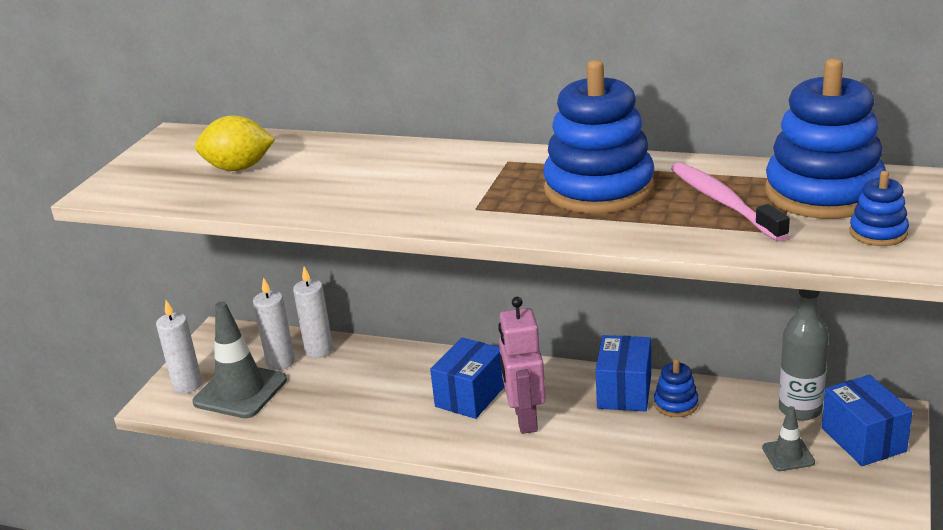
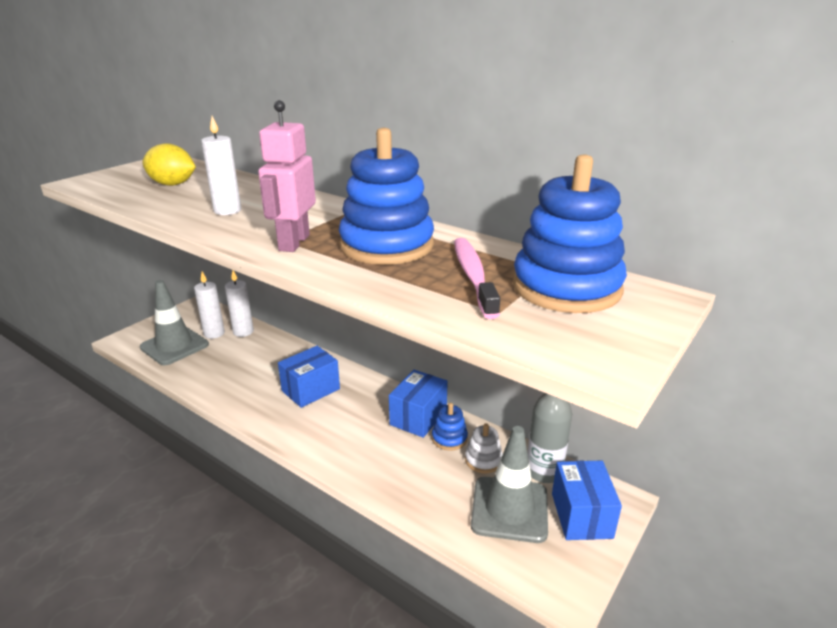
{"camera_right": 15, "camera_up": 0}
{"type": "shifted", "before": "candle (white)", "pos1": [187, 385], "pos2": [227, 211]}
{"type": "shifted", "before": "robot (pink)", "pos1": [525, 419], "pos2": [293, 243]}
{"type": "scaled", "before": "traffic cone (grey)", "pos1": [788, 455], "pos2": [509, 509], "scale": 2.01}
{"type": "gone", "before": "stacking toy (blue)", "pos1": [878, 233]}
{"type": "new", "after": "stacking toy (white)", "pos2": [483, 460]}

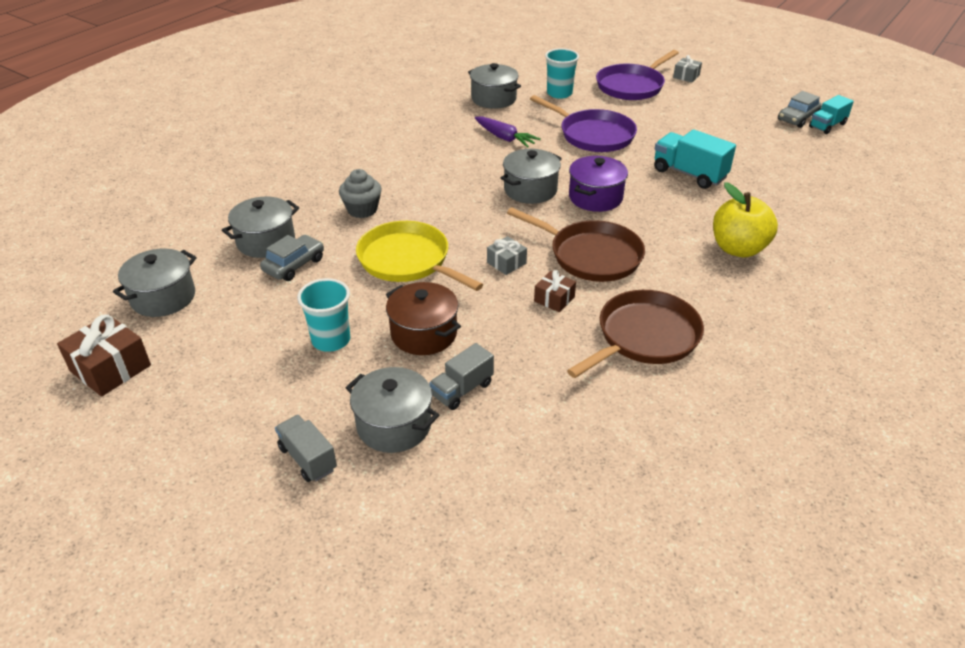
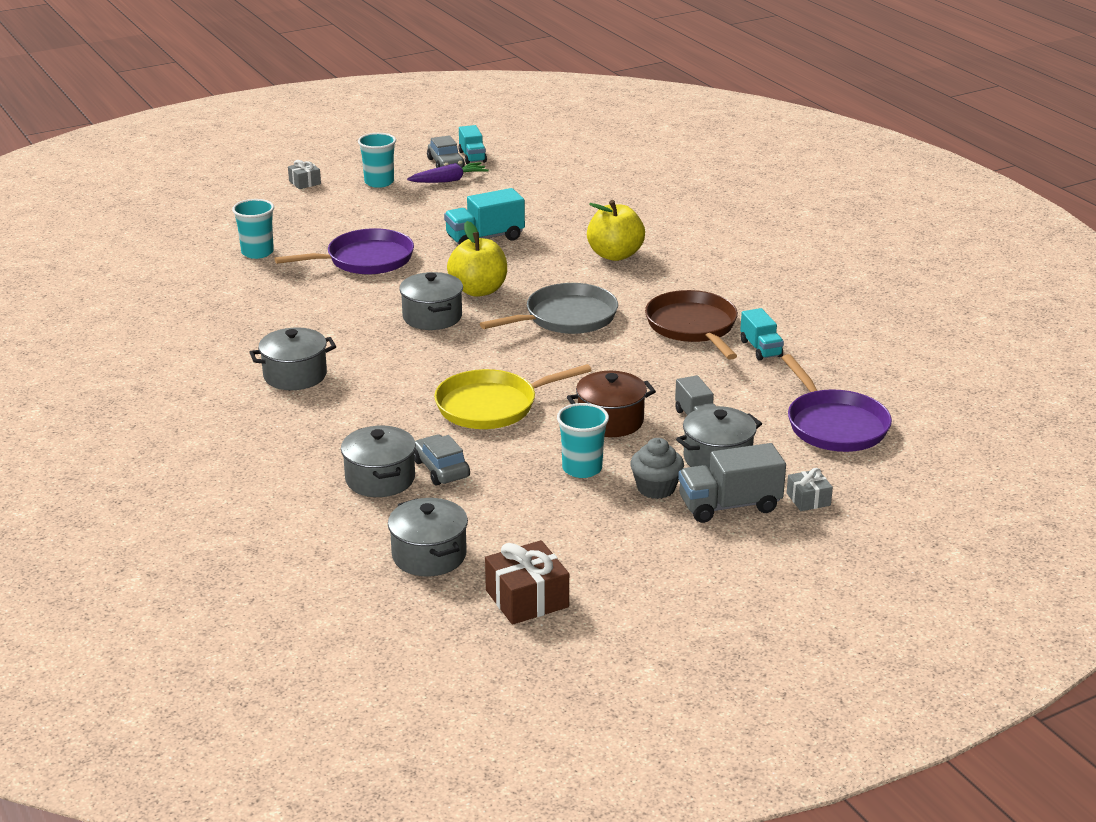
{"camera_right": -65, "camera_up": -10}
{"type": "scaled", "before": "truck (grey)", "pos1": [308, 458], "pos2": [729, 505], "scale": 1.54}
{"type": "shifted", "before": "cupcake (grey)", "pos1": [362, 210], "pos2": [656, 488]}
{"type": "shifted", "before": "pot (grey)", "pos1": [493, 99], "pos2": [295, 375]}
{"type": "shifted", "before": "carrot (purple)", "pos1": [505, 138], "pos2": [449, 180]}
{"type": "shifted", "before": "gift (grey)", "pos1": [506, 263], "pos2": [808, 499]}
{"type": "repainted", "before": "pan (brown)", "after": "pan (grey)", "pos1": [591, 255], "pos2": [566, 317]}
{"type": "gone", "before": "gift (brown)", "pos1": [554, 299]}
{"type": "swapped", "before": "pot (purple)", "after": "apple (yellow)", "pos1": [595, 197], "pos2": [478, 290]}
{"type": "shifted", "before": "pan (purple)", "pos1": [631, 86], "pos2": [834, 425]}
{"type": "new", "after": "cup (turquoise)", "pos2": [379, 182]}
{"type": "new", "after": "truck (turquoise)", "pos2": [760, 349]}

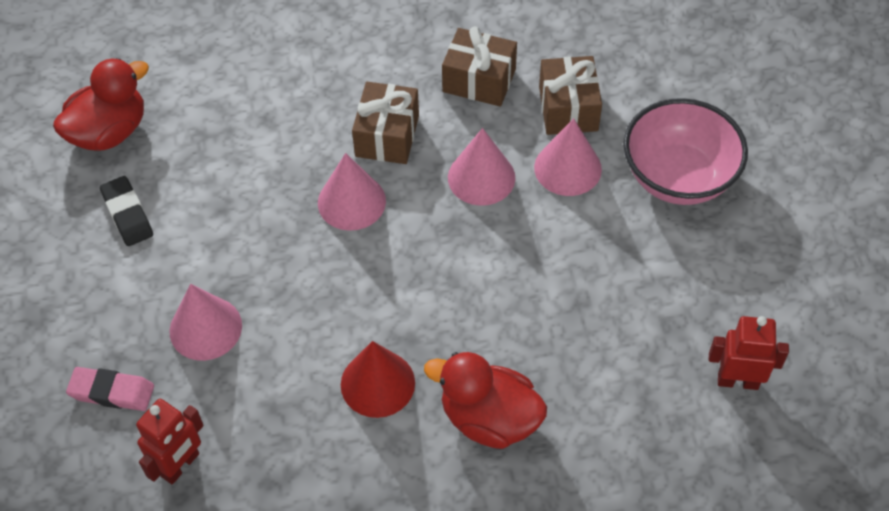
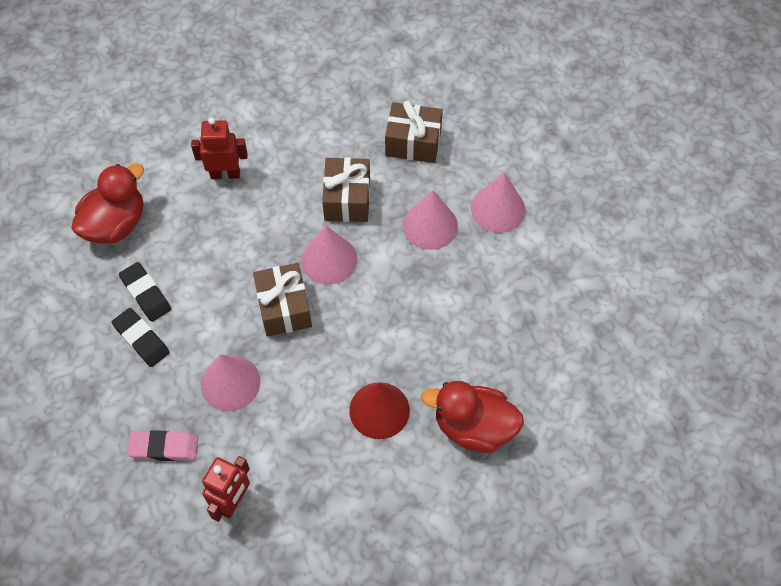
{"camera_right": -10, "camera_up": 5}
{"type": "shifted", "before": "gift (brown)", "pos1": [568, 108], "pos2": [284, 308]}
{"type": "gone", "before": "bowl (pink)", "pos1": [678, 177]}
{"type": "shifted", "before": "robot (red)", "pos1": [737, 381], "pos2": [225, 174]}
{"type": "new", "after": "eraser (black)", "pos2": [141, 339]}

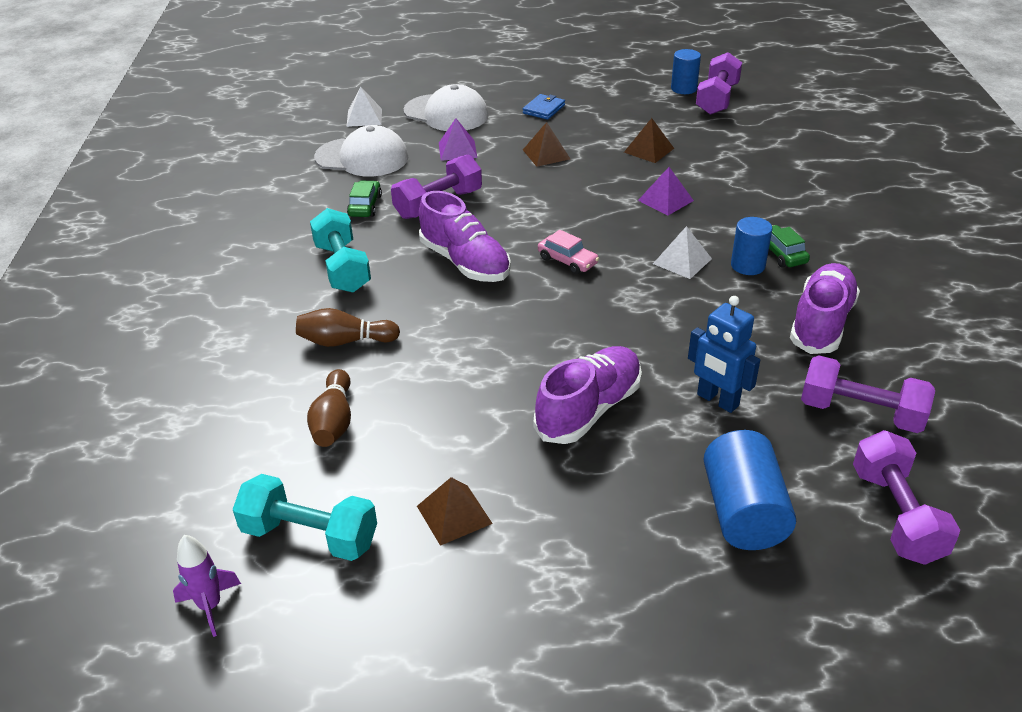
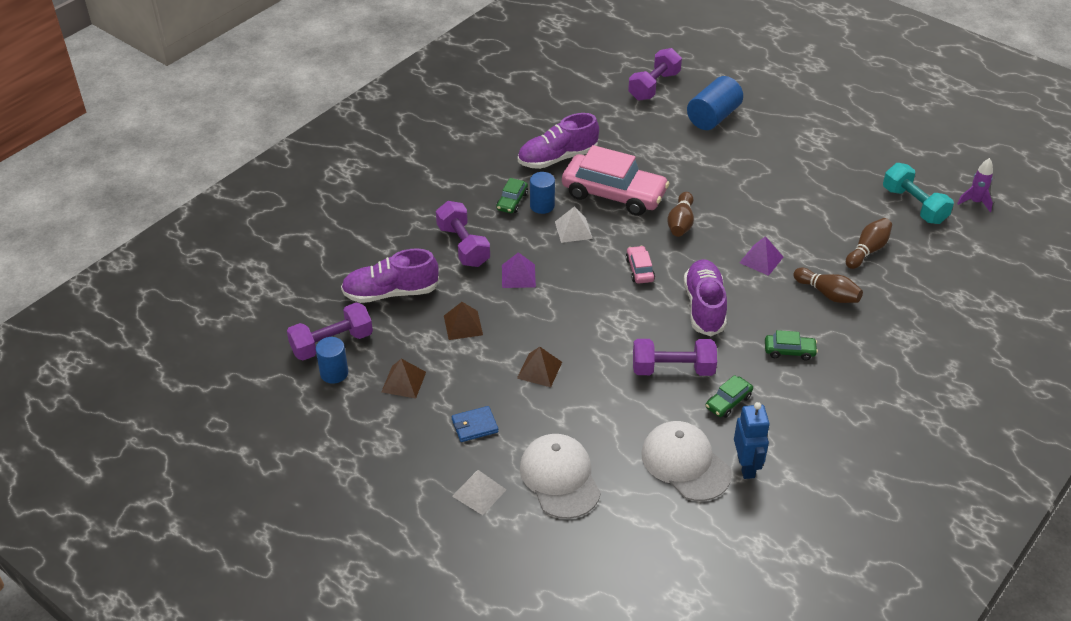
{"camera_right": -140, "camera_up": 5}
{"type": "swapped", "before": "dumbbell (turquoise)", "after": "car (green)", "pos1": [342, 268], "pos2": [789, 351]}
{"type": "shifted", "before": "pyramid (white)", "pos1": [364, 117], "pos2": [479, 493]}
{"type": "shifted", "before": "pyramid (brown)", "pos1": [454, 514], "pos2": [403, 382]}
{"type": "shifted", "before": "pyramid (purple)", "pos1": [457, 150], "pos2": [761, 259]}
{"type": "shifted", "before": "shoe (purple)", "pos1": [589, 409], "pos2": [391, 293]}
{"type": "shifted", "before": "robot (blue)", "pos1": [717, 400], "pos2": [746, 466]}
{"type": "shifted", "before": "dumbbell (purple)", "pos1": [860, 413], "pos2": [463, 246]}
{"type": "new", "after": "car (pink)", "pos2": [614, 194]}
{"type": "new", "after": "bowling pin (brown)", "pos2": [680, 223]}

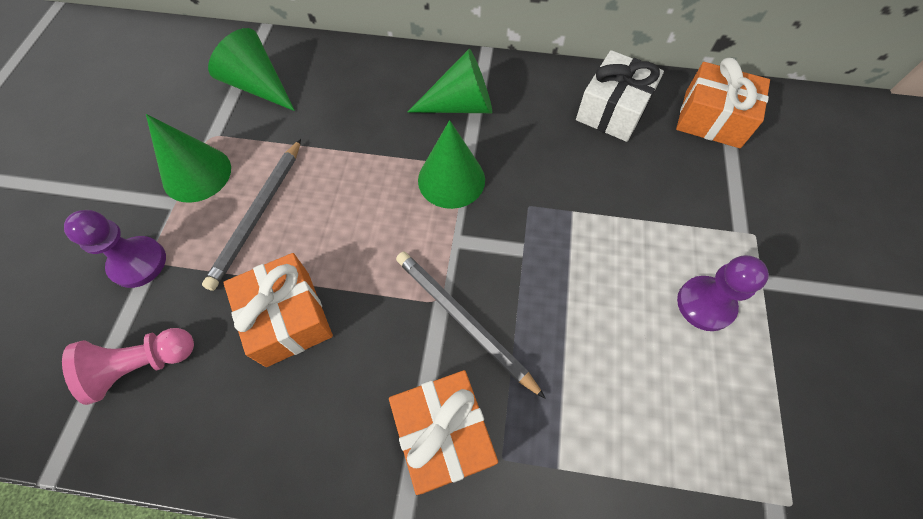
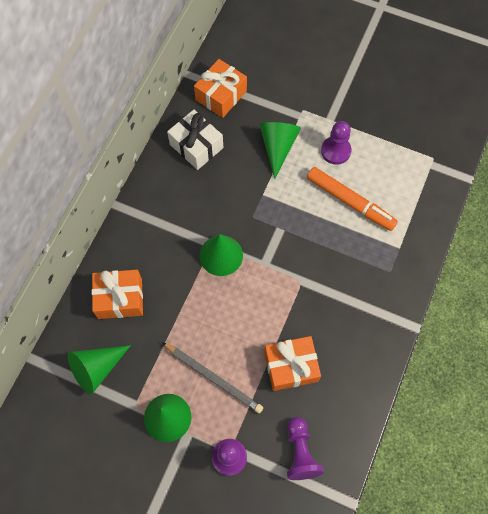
{"camera_right": -75, "camera_up": 5}
{"type": "repainted", "before": "pawn (pink)", "after": "pawn (purple)", "pos1": [142, 365], "pos2": [300, 452]}
{"type": "shifted", "before": "gift (orange)", "pos1": [444, 434], "pos2": [120, 298]}
{"type": "gone", "before": "pencil (grey)", "pos1": [463, 321]}
{"type": "shifted", "before": "cone (green)", "pos1": [460, 105], "pos2": [278, 147]}
{"type": "new", "after": "marker (orange)", "pos2": [350, 202]}

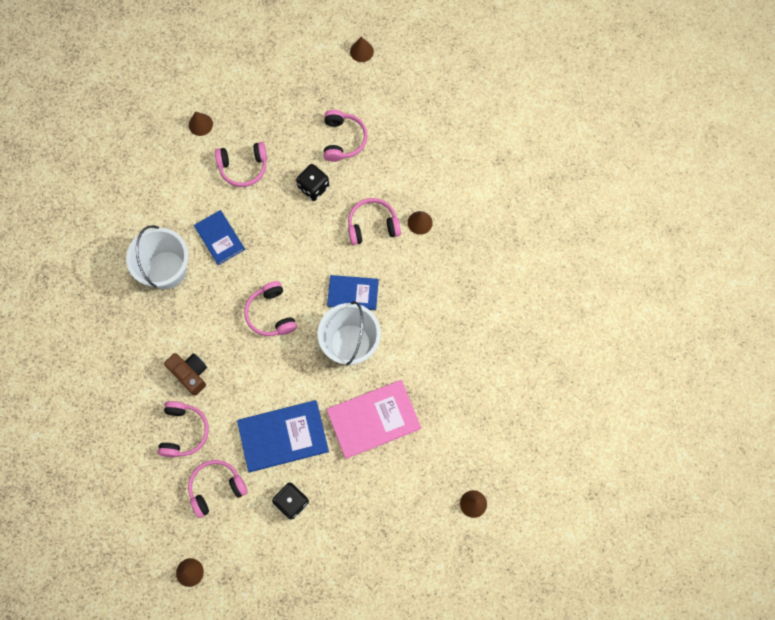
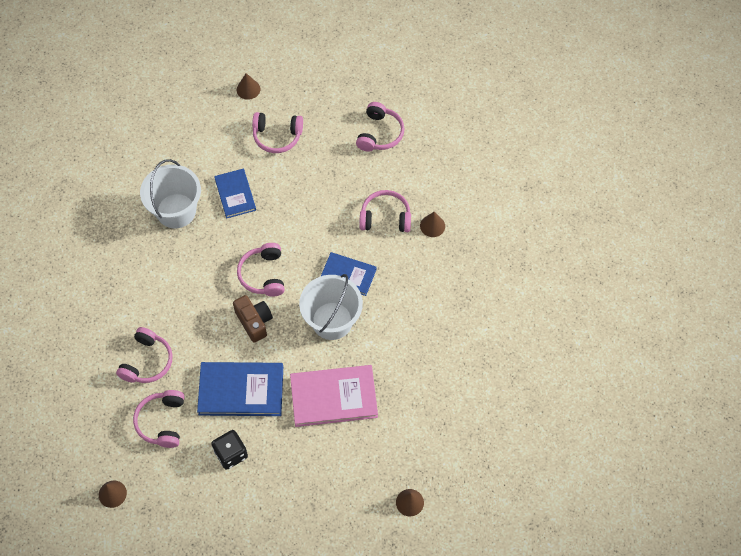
{"camera_right": 15, "camera_up": -10}
{"type": "shifted", "before": "camera (brown)", "pos1": [190, 374], "pos2": [254, 322]}
{"type": "rotated", "before": "headphones (pink)", "pos1": [216, 488], "pos2": [162, 422], "turn": -75}
{"type": "gone", "before": "dice (black)", "pos1": [313, 187]}
{"type": "gone", "before": "cone (brown)", "pos1": [361, 51]}

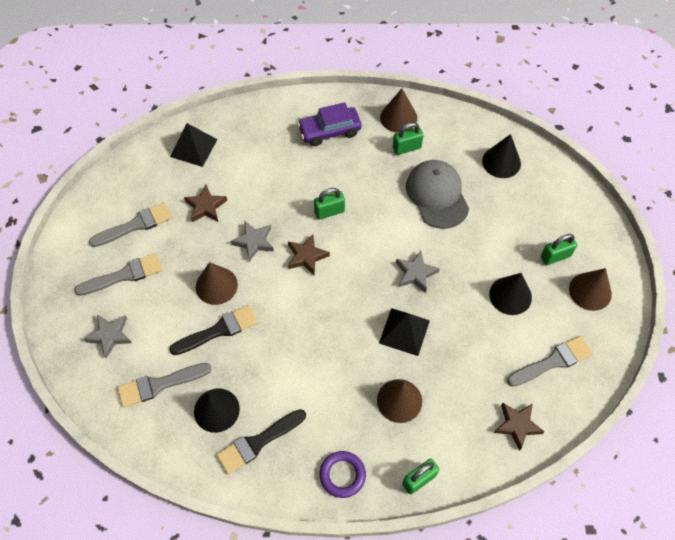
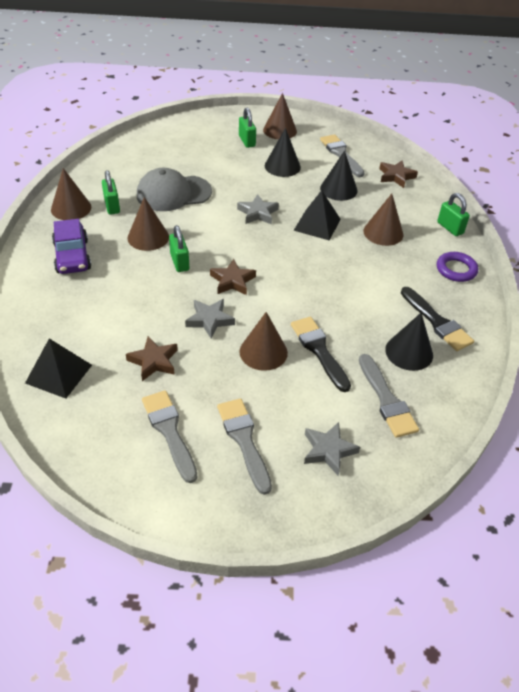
{"camera_right": -90, "camera_up": -15}
{"type": "shifted", "before": "cone (black)", "pos1": [501, 162], "pos2": [338, 189]}
{"type": "new", "after": "cone (brown)", "pos2": [148, 237]}

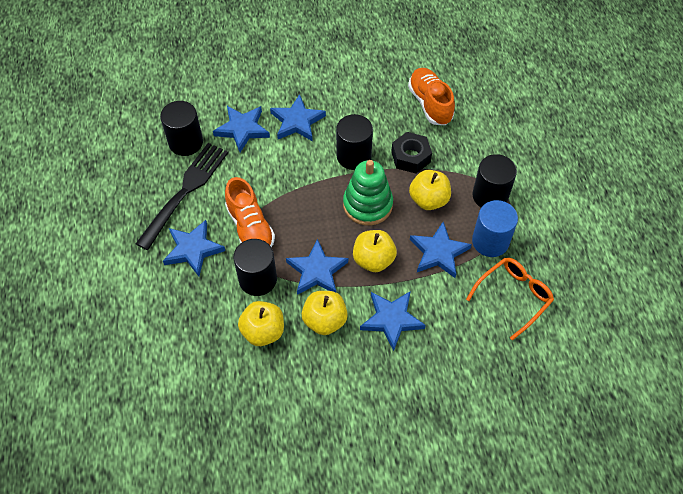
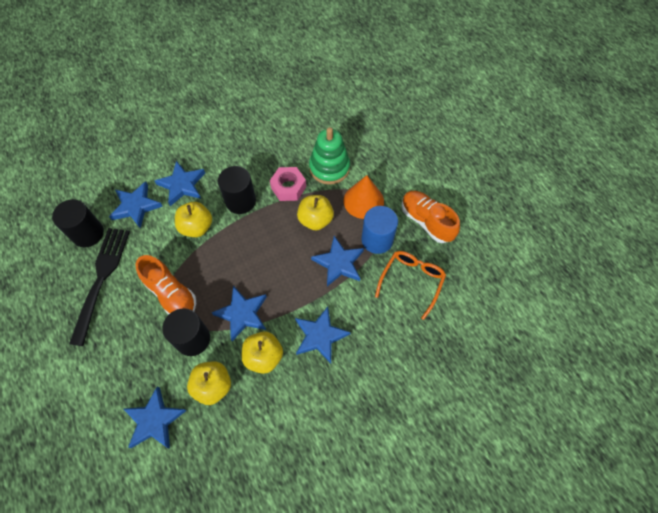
{"camera_right": -20, "camera_up": 5}
{"type": "shifted", "before": "star (blue)", "pos1": [193, 249], "pos2": [154, 420]}
{"type": "shifted", "before": "stacking toy (green)", "pos1": [367, 205], "pos2": [329, 168]}
{"type": "shifted", "before": "apple (yellow)", "pos1": [373, 260], "pos2": [197, 227]}
{"type": "repainted", "before": "nut (black)", "after": "nut (pink)", "pos1": [410, 157], "pos2": [288, 187]}
{"type": "shifted", "before": "shoe (orange)", "pos1": [430, 104], "pos2": [426, 221]}
{"type": "swapped", "before": "cylinder (black)", "after": "cone (orange)", "pos1": [490, 196], "pos2": [363, 201]}

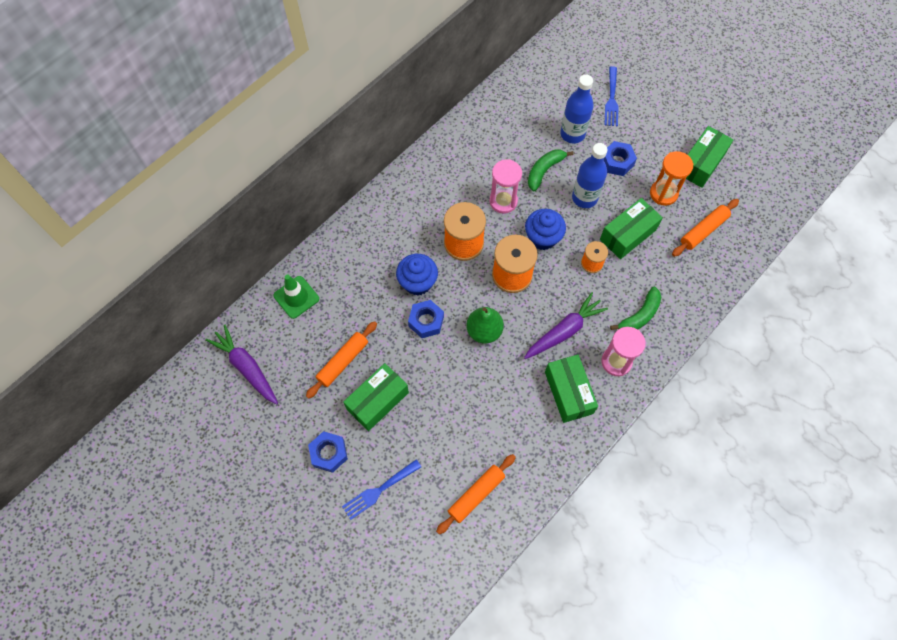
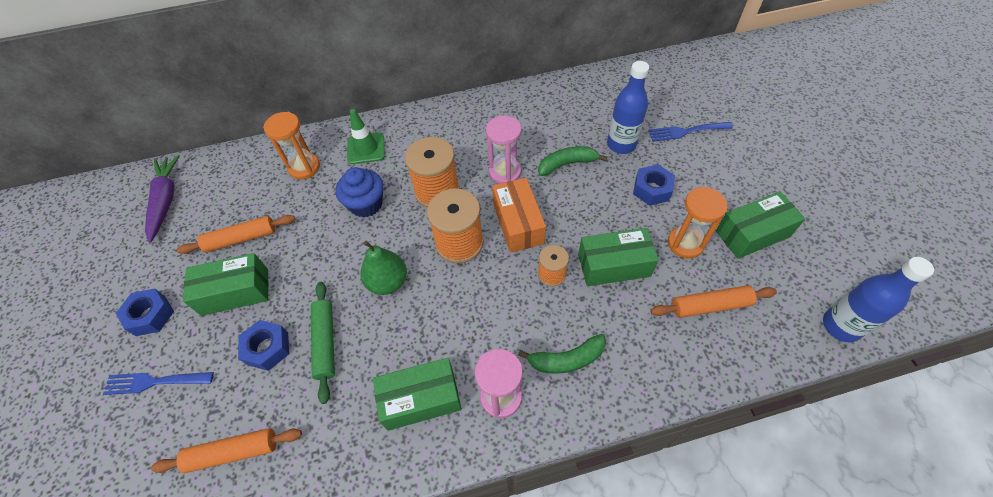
{"camera_right": 35, "camera_up": -10}
{"type": "shifted", "before": "traffic cone (green)", "pos1": [296, 297], "pos2": [366, 148]}
{"type": "shifted", "before": "nut (blue)", "pos1": [426, 321], "pos2": [267, 348]}
{"type": "gone", "before": "carrot (purple)", "pos1": [564, 331]}
{"type": "swapped", "before": "cupcake (blue)", "after": "box (orange)", "pos1": [542, 237], "pos2": [518, 223]}
{"type": "rotated", "before": "box (green)", "pos1": [568, 392], "pos2": [421, 399], "turn": 60}
{"type": "shifted", "before": "bottle (blue)", "pos1": [584, 198], "pos2": [841, 326]}
{"type": "rotated", "before": "fork (blue)", "pos1": [611, 99], "pos2": [686, 131], "turn": 45}
{"type": "new", "after": "hourglass (orange)", "pos2": [304, 167]}
{"type": "new", "after": "rolling pin (green)", "pos2": [325, 342]}

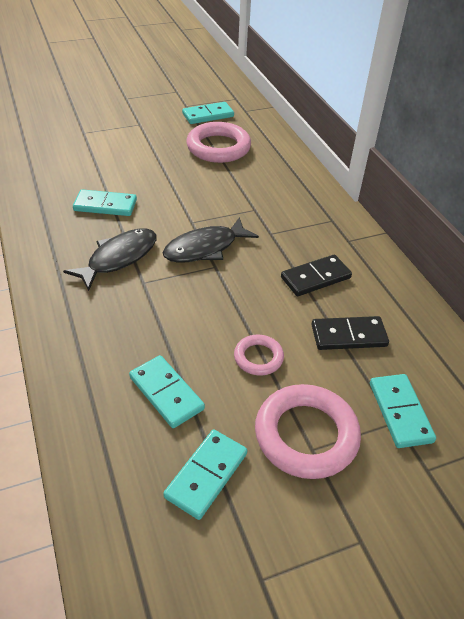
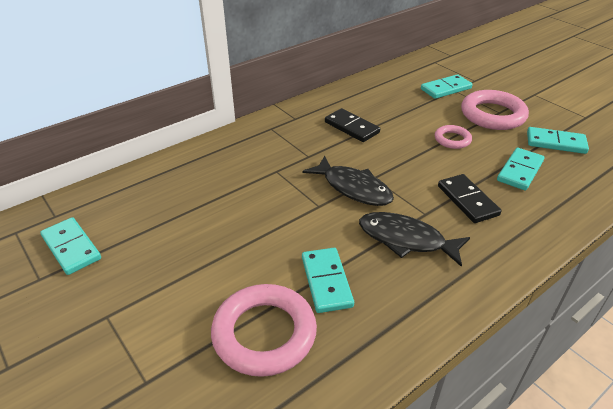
{"camera_right": -105, "camera_up": -5}
{"type": "shifted", "before": "ring (pink)", "pos1": [218, 147], "pos2": [264, 333]}
{"type": "shifted", "before": "domino (black)", "pos1": [348, 335], "pos2": [467, 200]}

